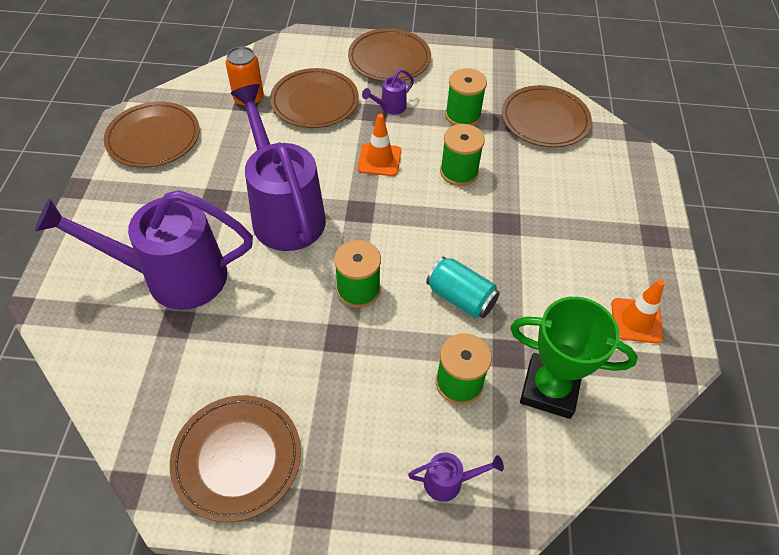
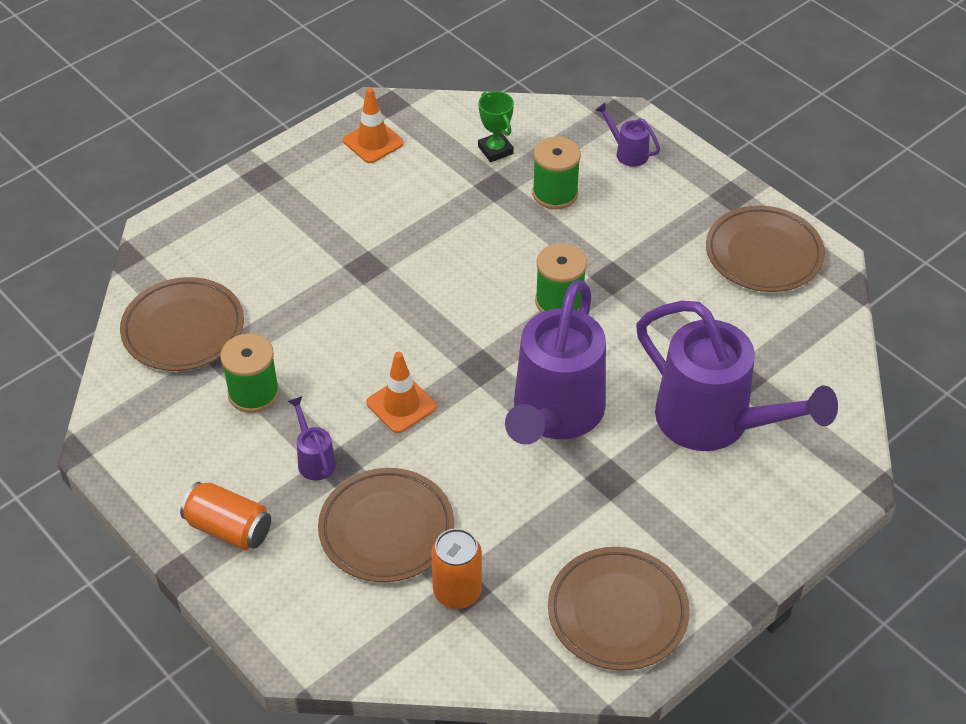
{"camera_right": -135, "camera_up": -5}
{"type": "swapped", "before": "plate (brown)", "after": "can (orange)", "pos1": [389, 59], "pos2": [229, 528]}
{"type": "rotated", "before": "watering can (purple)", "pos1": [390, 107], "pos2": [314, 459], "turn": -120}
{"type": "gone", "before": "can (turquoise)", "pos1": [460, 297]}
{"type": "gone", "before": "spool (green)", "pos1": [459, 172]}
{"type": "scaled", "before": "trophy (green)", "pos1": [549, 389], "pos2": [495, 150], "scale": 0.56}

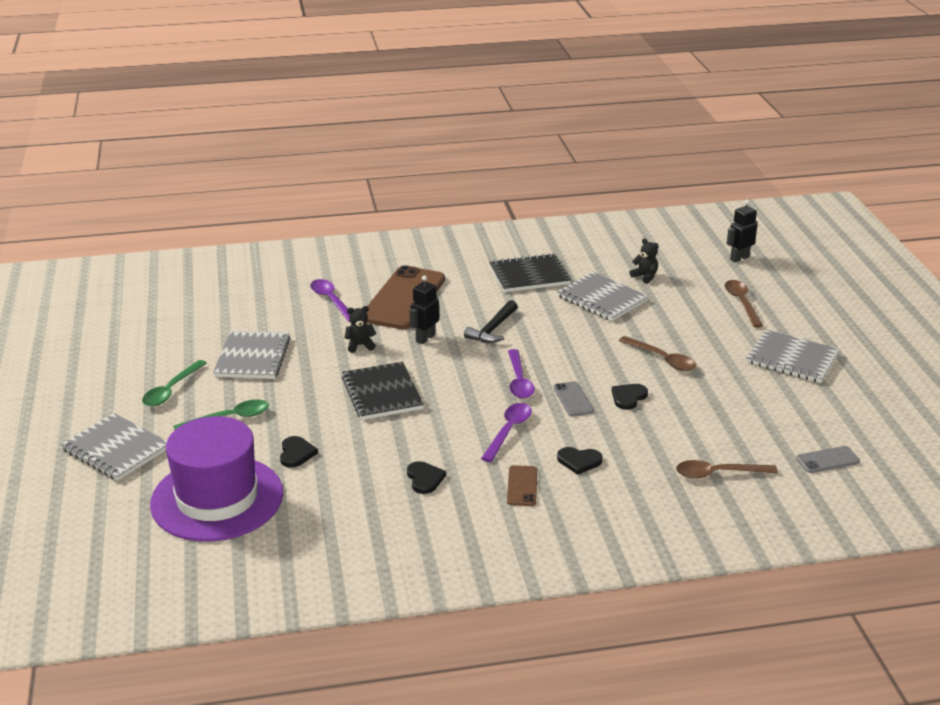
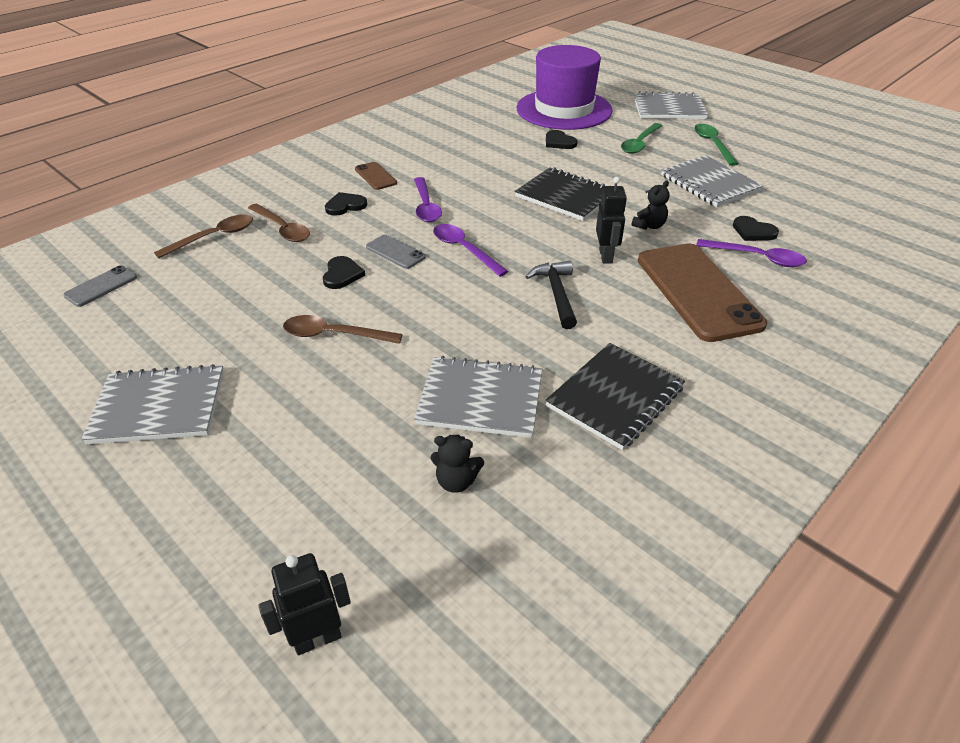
{"camera_right": 145, "camera_up": 10}
{"type": "shifted", "before": "heart (black)", "pos1": [424, 479], "pos2": [753, 231]}
{"type": "shifted", "before": "spoon (brown)", "pos1": [742, 303], "pos2": [282, 229]}
{"type": "rotated", "before": "robot (black)", "pos1": [739, 258], "pos2": [317, 638], "turn": -135}

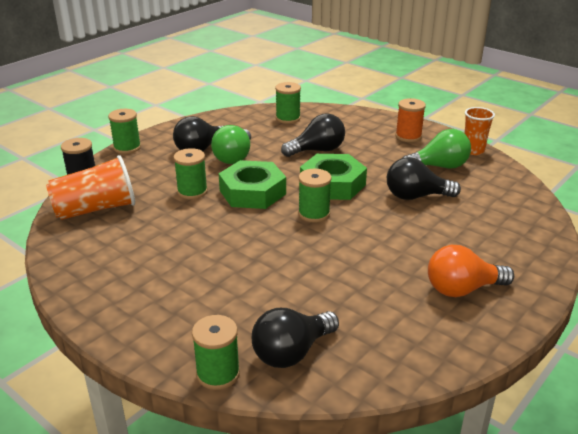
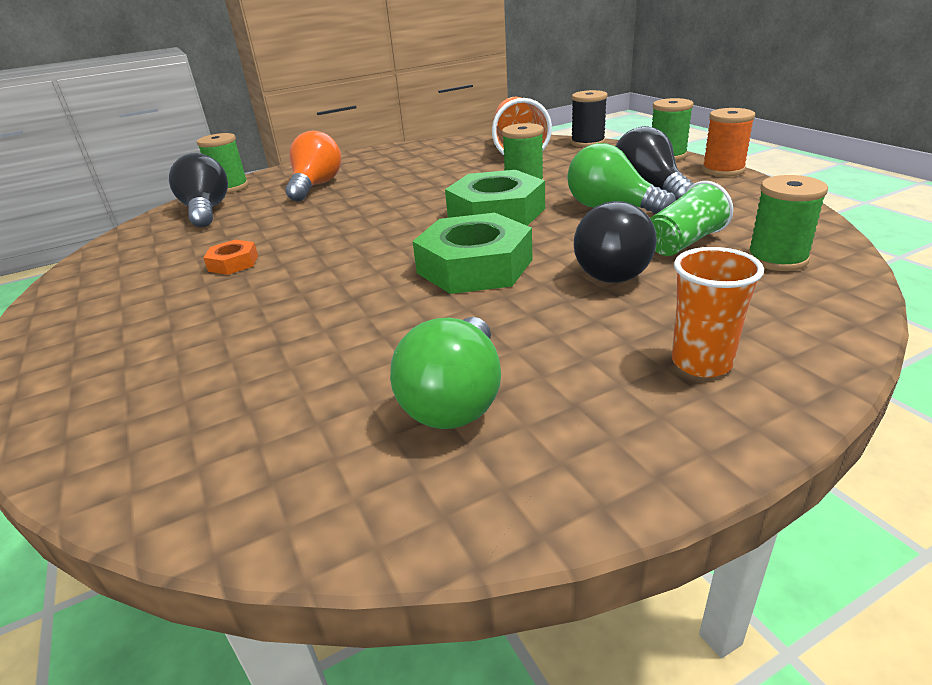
{"camera_right": 115, "camera_up": 0}
{"type": "gone", "before": "spool (green)", "pos1": [314, 214]}
{"type": "gone", "before": "light bulb (black)", "pos1": [416, 196]}
{"type": "shifted", "before": "spool (orange)", "pos1": [408, 136], "pos2": [723, 170]}
{"type": "shifted", "before": "light bulb (orange)", "pos1": [462, 289], "pos2": [316, 186]}
{"type": "shifted", "before": "cup (orange)", "pos1": [473, 150], "pos2": [701, 362]}
{"type": "new", "after": "nut (orange)", "pos2": [233, 263]}
{"type": "new", "after": "cup (green)", "pos2": [683, 243]}

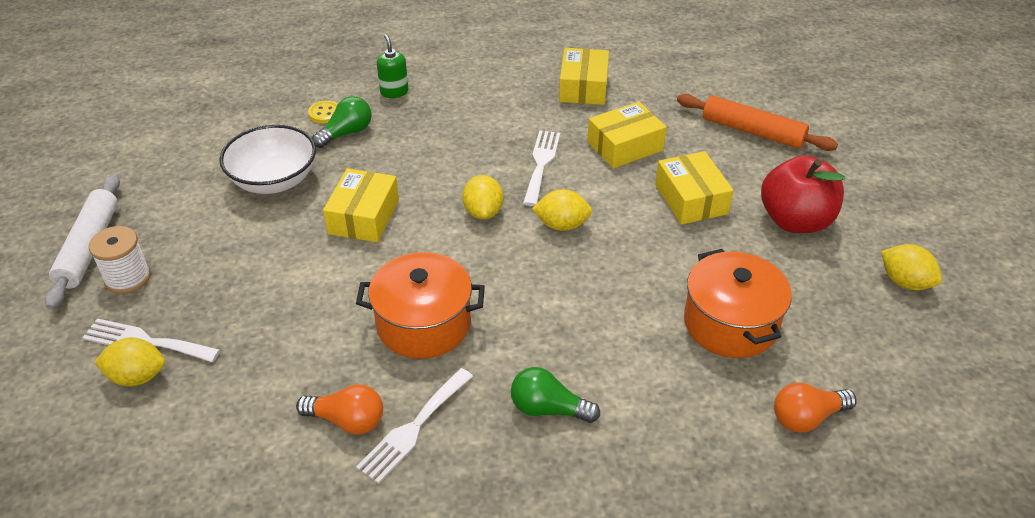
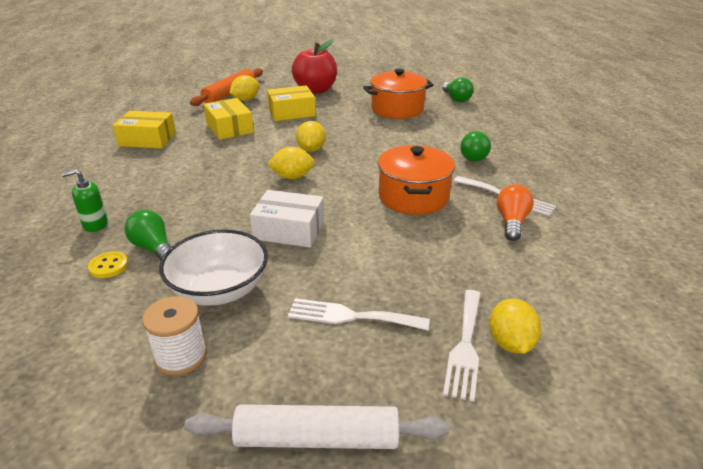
{"camera_right": -90, "camera_up": -10}
{"type": "shifted", "before": "spool (white)", "pos1": [128, 278], "pos2": [181, 356]}
{"type": "repainted", "before": "box (yellow)", "after": "box (white)", "pos1": [364, 217], "pos2": [289, 230]}
{"type": "shifted", "before": "fork (white)", "pos1": [541, 164], "pos2": [351, 316]}
{"type": "repainted", "before": "light bulb (orange)", "after": "light bulb (green)", "pos1": [807, 417], "pos2": [456, 99]}
{"type": "shifted", "before": "lemon (yellow)", "pos1": [905, 282], "pos2": [245, 100]}

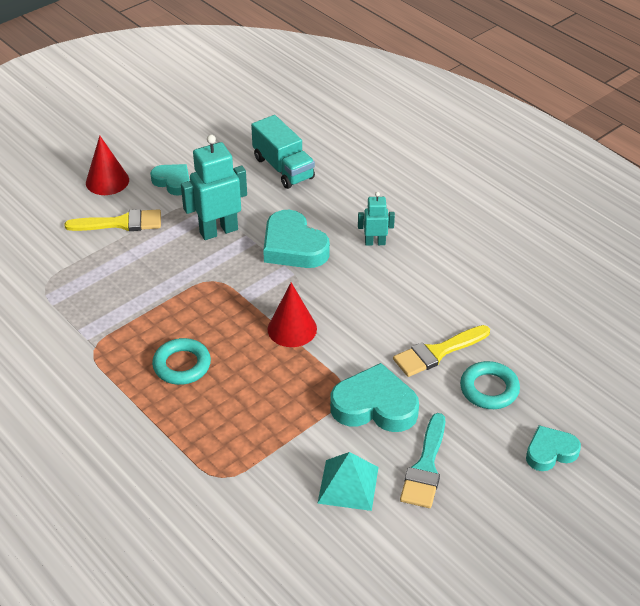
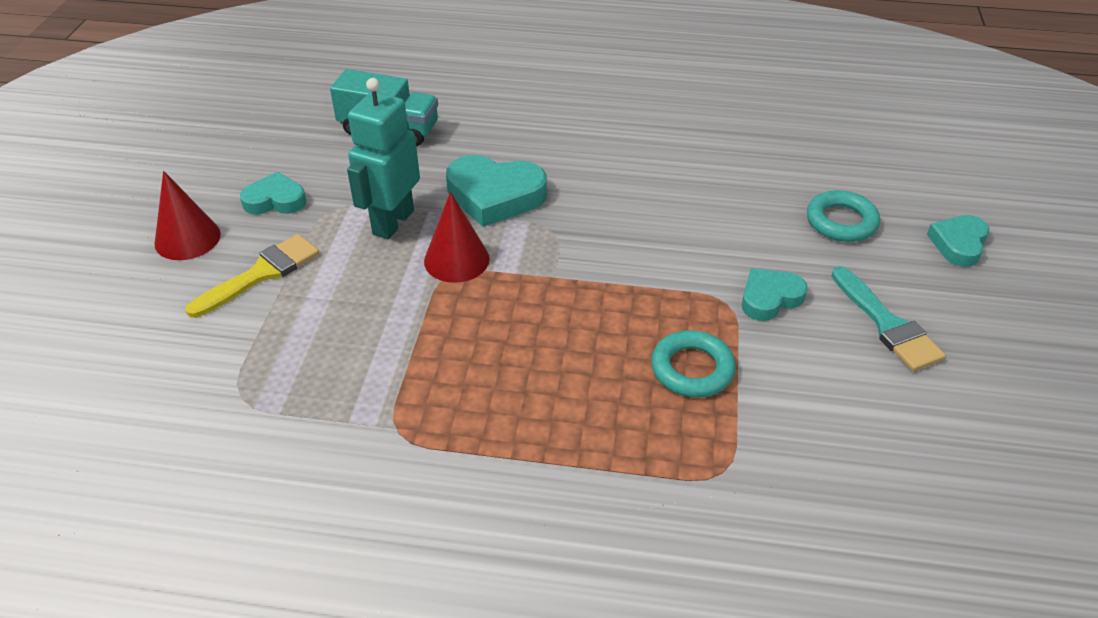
{"camera_right": -40, "camera_up": 0}
{"type": "shifted", "before": "ring (turquoise)", "pos1": [182, 365], "pos2": [692, 369]}
{"type": "shifted", "before": "cone (red)", "pos1": [292, 329], "pos2": [456, 260]}
{"type": "gone", "before": "pyramid (turquoise)", "pos1": [348, 484]}
{"type": "scaled", "before": "heart (turquoise)", "pos1": [374, 406], "pos2": [769, 298], "scale": 0.61}
{"type": "gone", "before": "robot (turquoise)", "pos1": [375, 242]}
{"type": "gone", "before": "brush (yellow)", "pos1": [437, 352]}

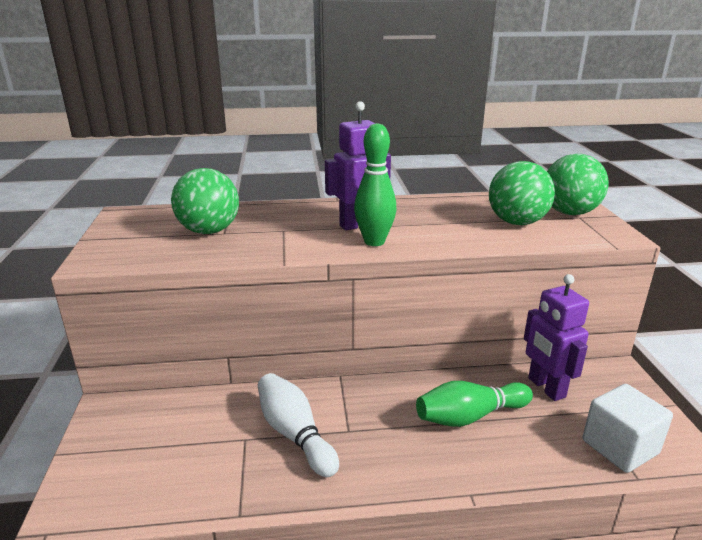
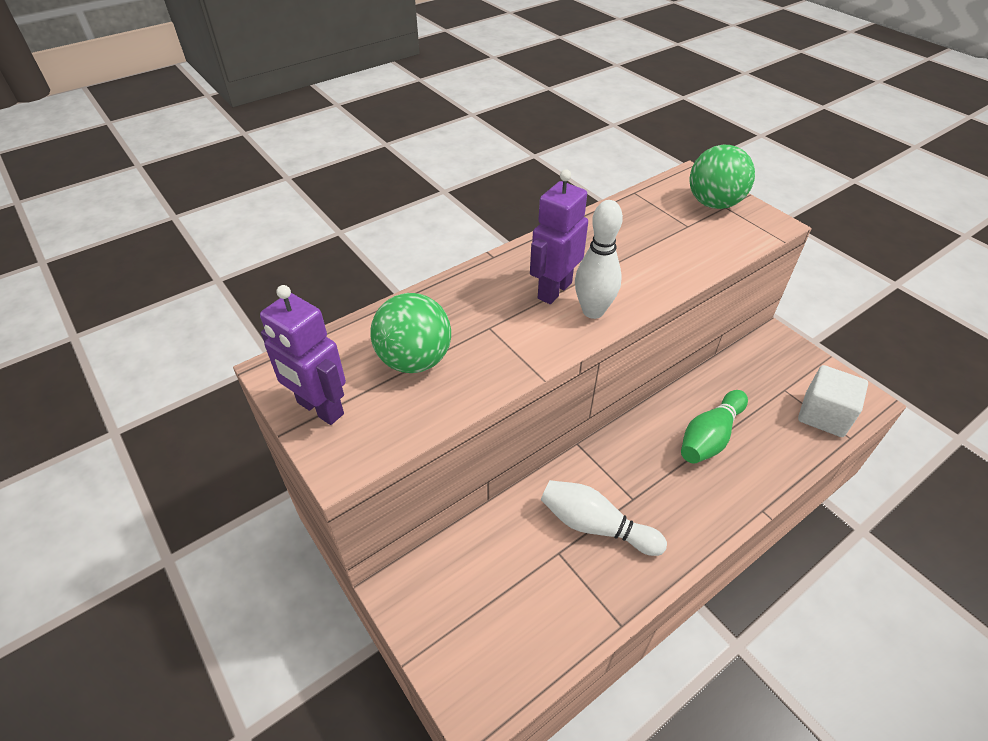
{"camera_right": -30, "camera_up": 20}
{"type": "repainted", "before": "bowling pin (green)", "after": "bowling pin (white)", "pos1": [374, 242], "pos2": [593, 311]}
{"type": "gone", "before": "ball (green)", "pos1": [517, 222]}
{"type": "shifted", "before": "robot (purple)", "pos1": [546, 388], "pos2": [320, 409]}

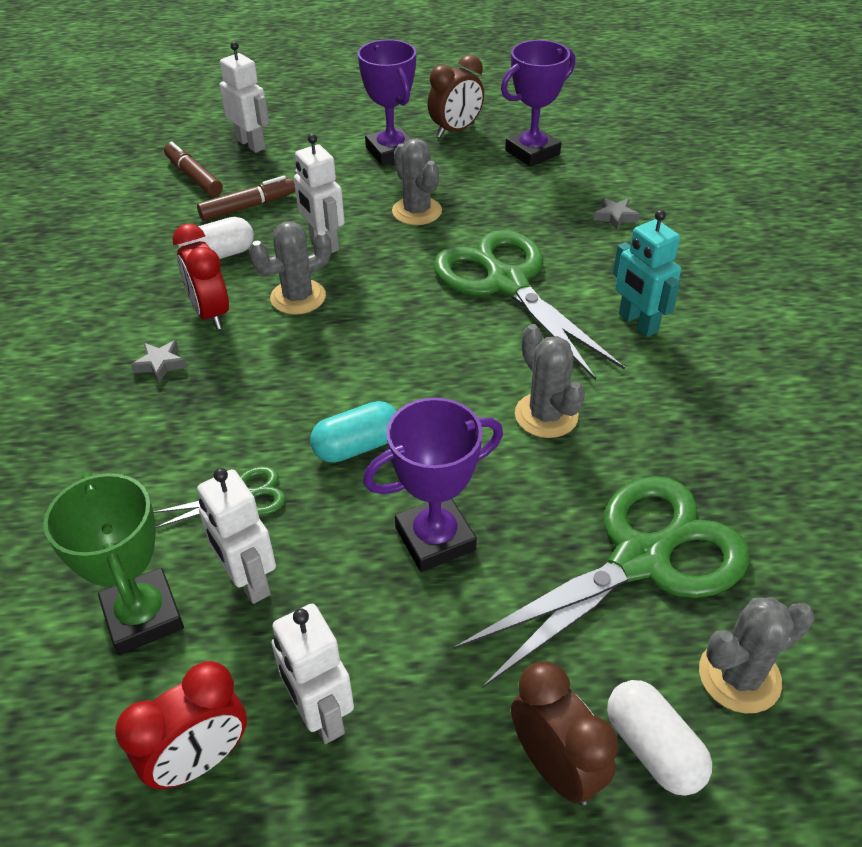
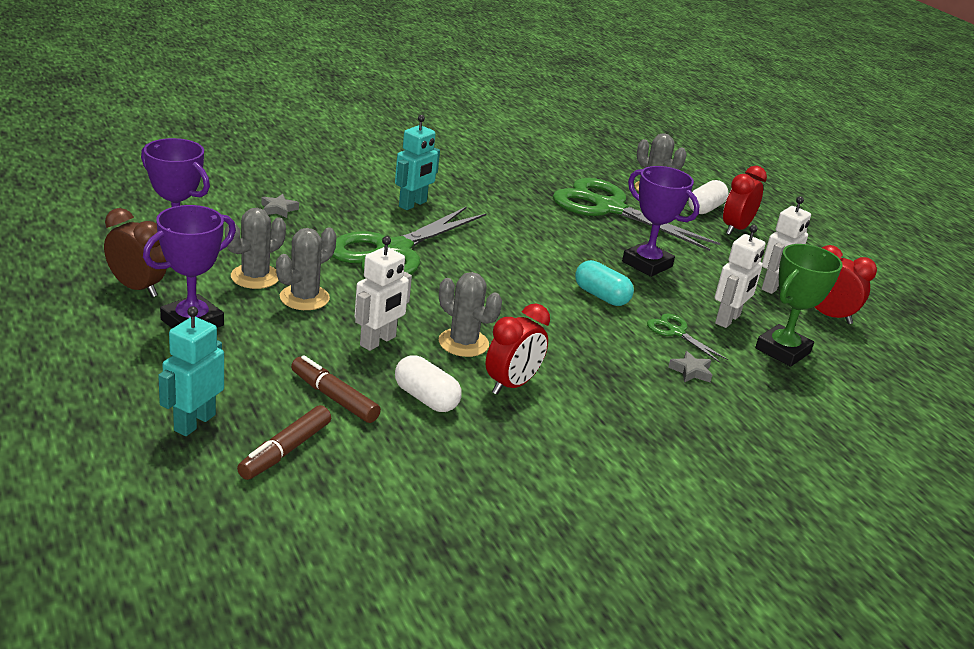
{"camera_right": -115, "camera_up": -15}
{"type": "shifted", "before": "star (grey)", "pos1": [160, 364], "pos2": [691, 371]}
{"type": "repainted", "before": "robot (white)", "after": "robot (turquoise)", "pos1": [251, 144], "pos2": [194, 422]}
{"type": "repainted", "before": "clock (brown)", "after": "clock (red)", "pos1": [555, 767], "pos2": [735, 229]}
{"type": "shifted", "before": "cactus (grey)", "pos1": [546, 415], "pos2": [255, 277]}

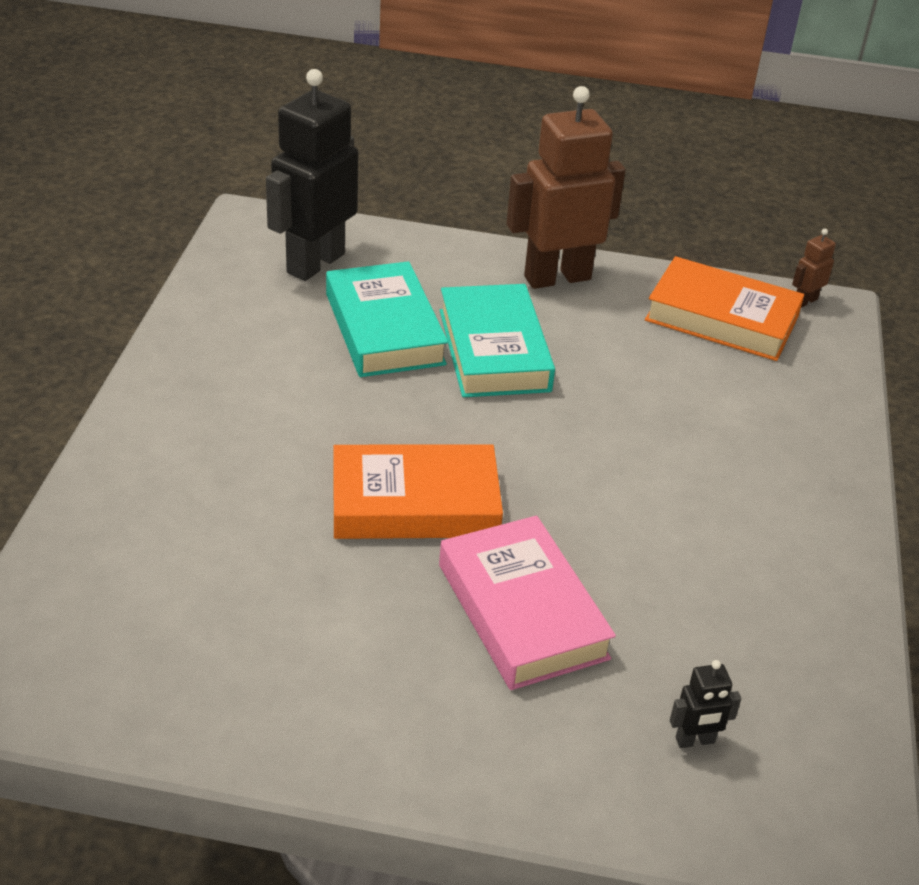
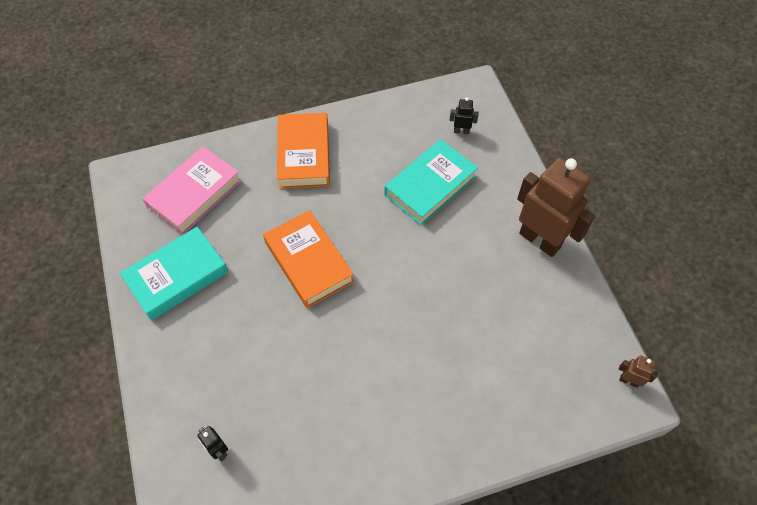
{"camera_right": 65, "camera_up": 20}
{"type": "scaled", "before": "robot (black)", "pos1": [315, 263], "pos2": [461, 131], "scale": 0.41}
{"type": "shifted", "before": "book (turquoise)", "pos1": [493, 350], "pos2": [177, 276]}
{"type": "shifted", "before": "book (pink)", "pos1": [522, 611], "pos2": [194, 194]}
{"type": "shifted", "before": "book (orange)", "pos1": [721, 318], "pos2": [304, 155]}

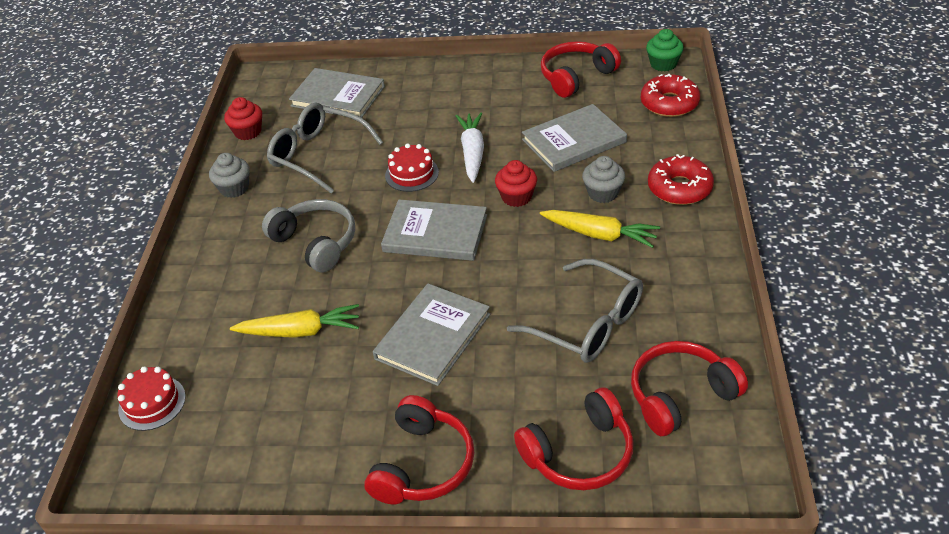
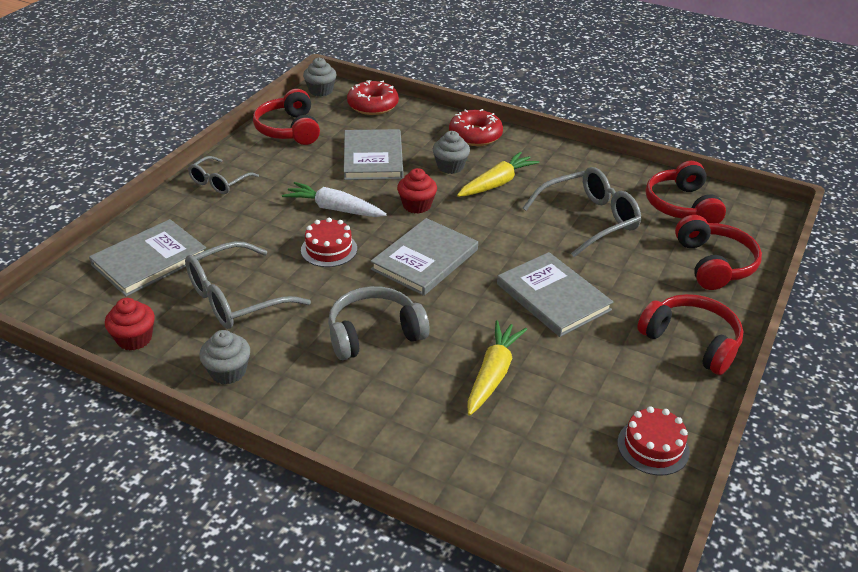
{"camera_right": -70, "camera_up": -5}
{"type": "shifted", "before": "cake (red)", "pos1": [152, 403], "pos2": [653, 447]}
{"type": "repainted", "before": "cupcake (green)", "after": "cupcake (grey)", "pos1": [663, 64], "pos2": [321, 91]}
{"type": "new", "after": "glasses (grey)", "pos2": [219, 182]}

